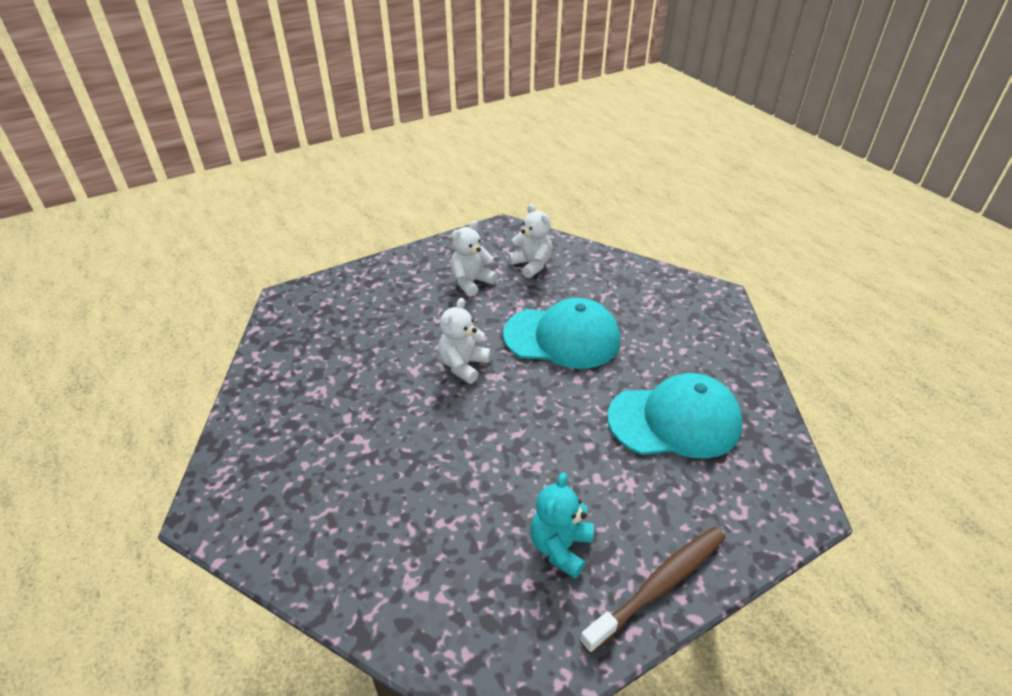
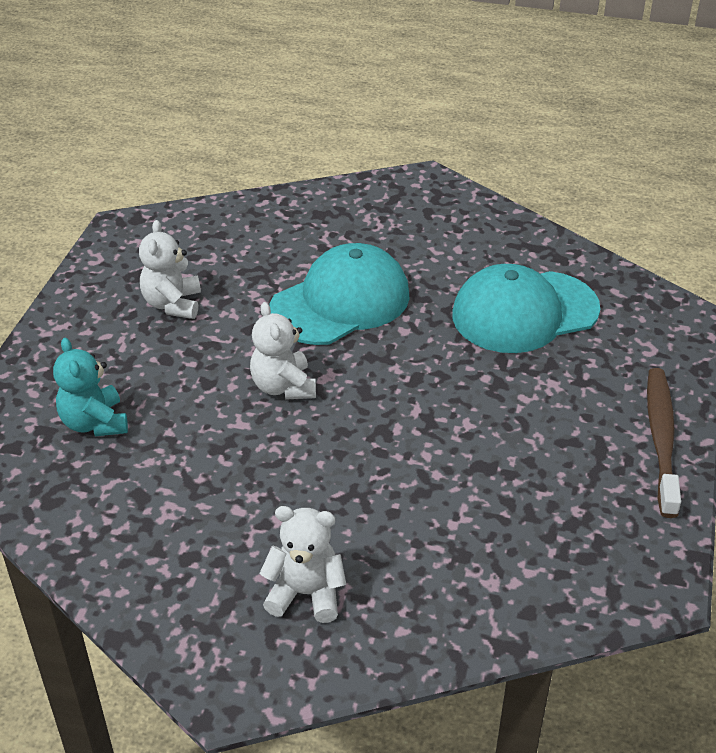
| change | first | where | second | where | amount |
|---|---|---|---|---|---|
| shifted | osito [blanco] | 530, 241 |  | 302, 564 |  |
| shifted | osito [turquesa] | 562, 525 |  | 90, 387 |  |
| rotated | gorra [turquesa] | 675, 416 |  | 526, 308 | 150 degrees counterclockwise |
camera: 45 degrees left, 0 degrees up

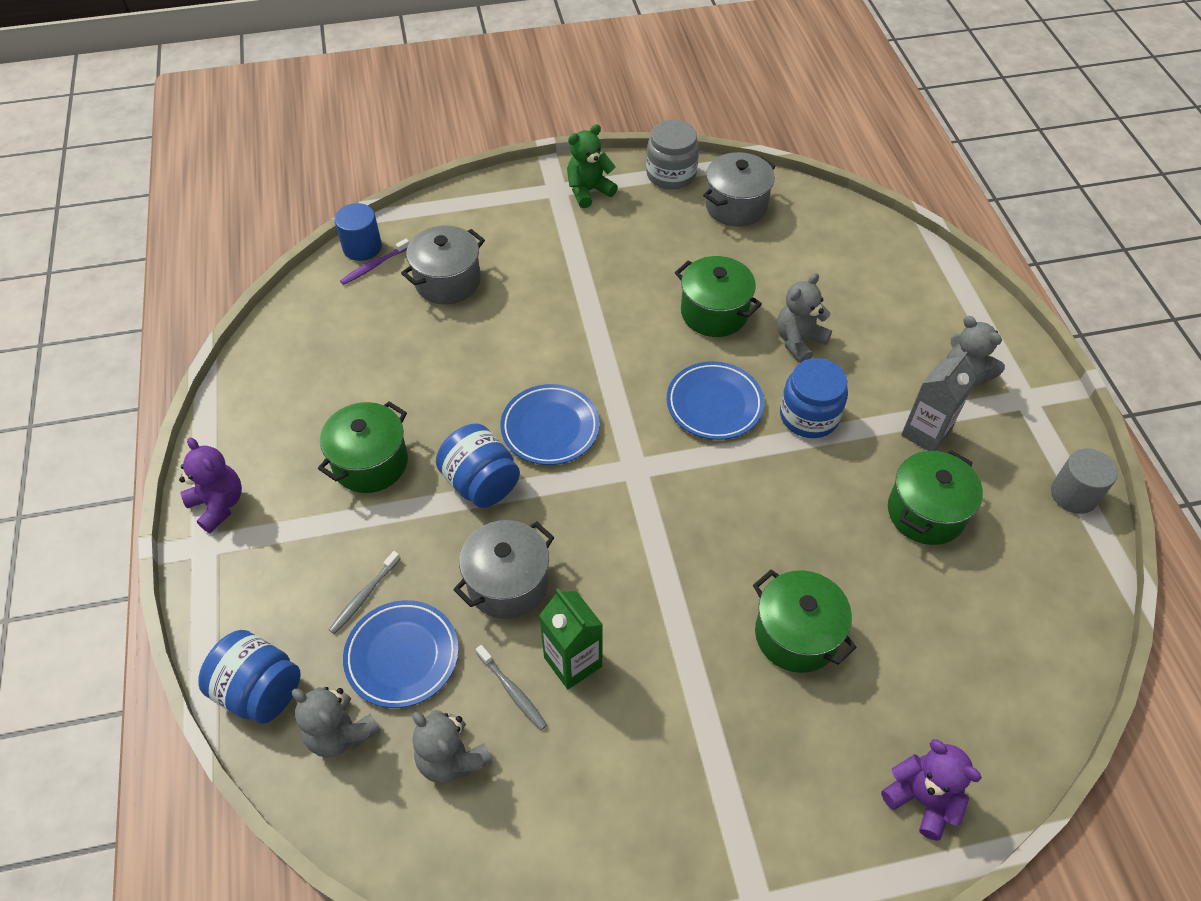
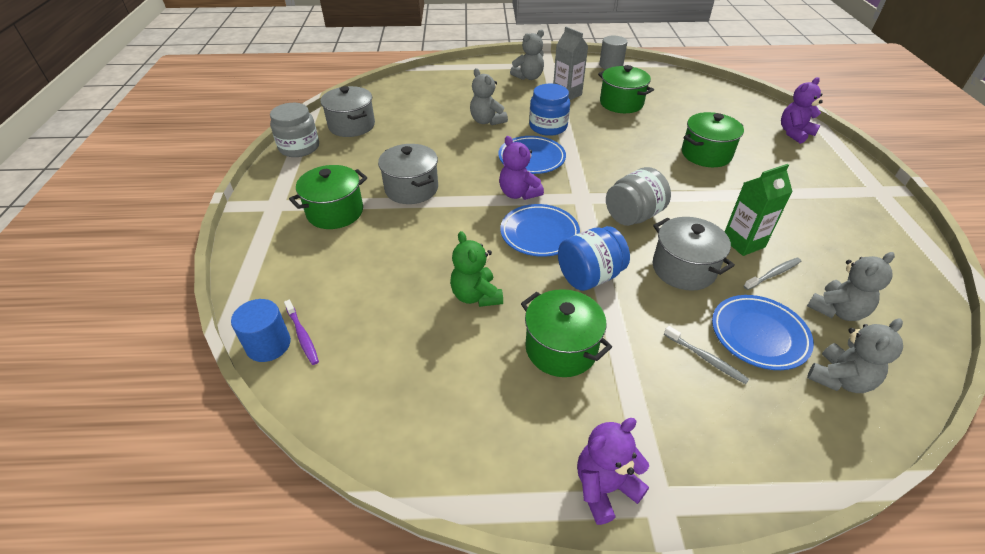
| change | first | where | second | where | amount |
|---|---|---|---|---|---|
| gone | tarro [azul] | 250, 677 |  |  |  |
| shifted | olla [gris] | 443, 265 |  | 408, 174 |  |
| shifted | osito [verde] | 592, 166 |  | 476, 269 |  |
| shifted | olla [verde] | 718, 296 |  | 328, 197 |  |
| new |  |  | osito [morado] | 521, 168 |  |
| new |  |  | tarro [gris] | 638, 196 |  |
camera: 80 degrees left, 10 degrees down

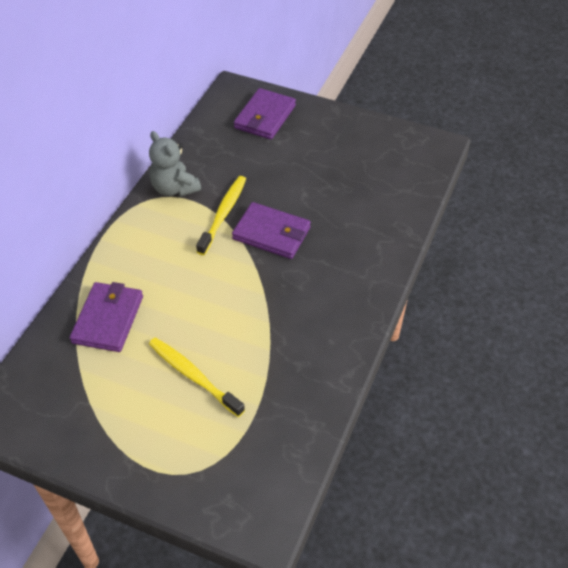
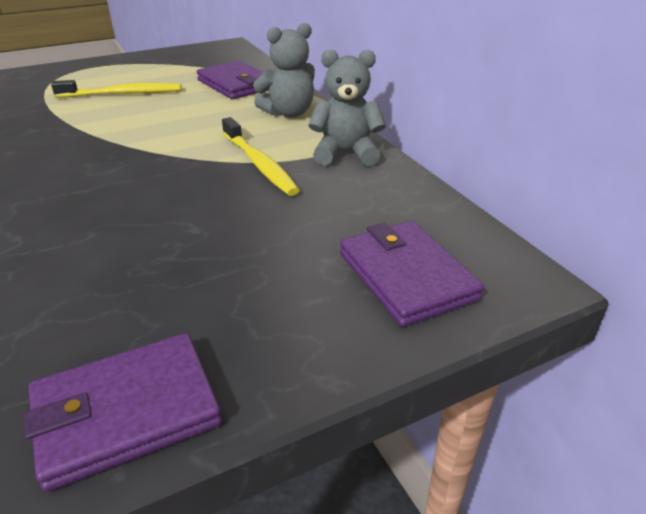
| change | first | where | second | where | amount |
|---|---|---|---|---|---|
| shifted | cartera [morado] | 271, 230 |  | 123, 412 |  |
| new |  |  | osito [gris] | 284, 70 |  |
camera: 130 degrees right, 15 degrees down

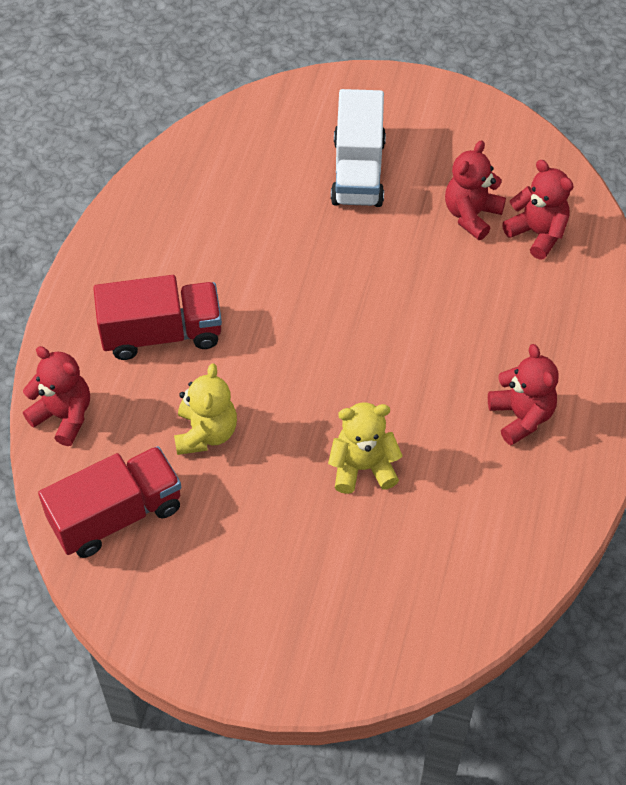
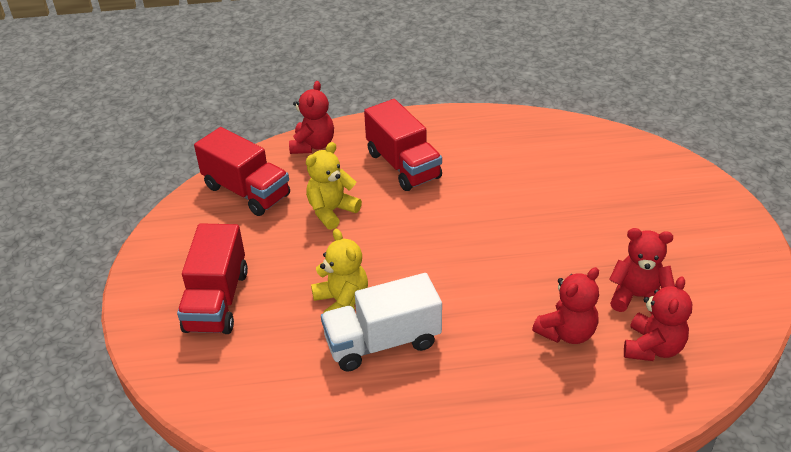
| change | first | where | second | where | amount |
|---|---|---|---|---|---|
| rotated | osito [amarillo] | 205, 409 |  | 334, 186 | 150 degrees clockwise |
| shifted | camión [blanco] | 358, 148 |  | 381, 322 |  |
| shifted | osito [rojo] | 523, 394 |  | 565, 305 |  |
| new |  |  | camión [rojo] | 212, 278 |  |
camera: 70 degrees right, 15 degrees down

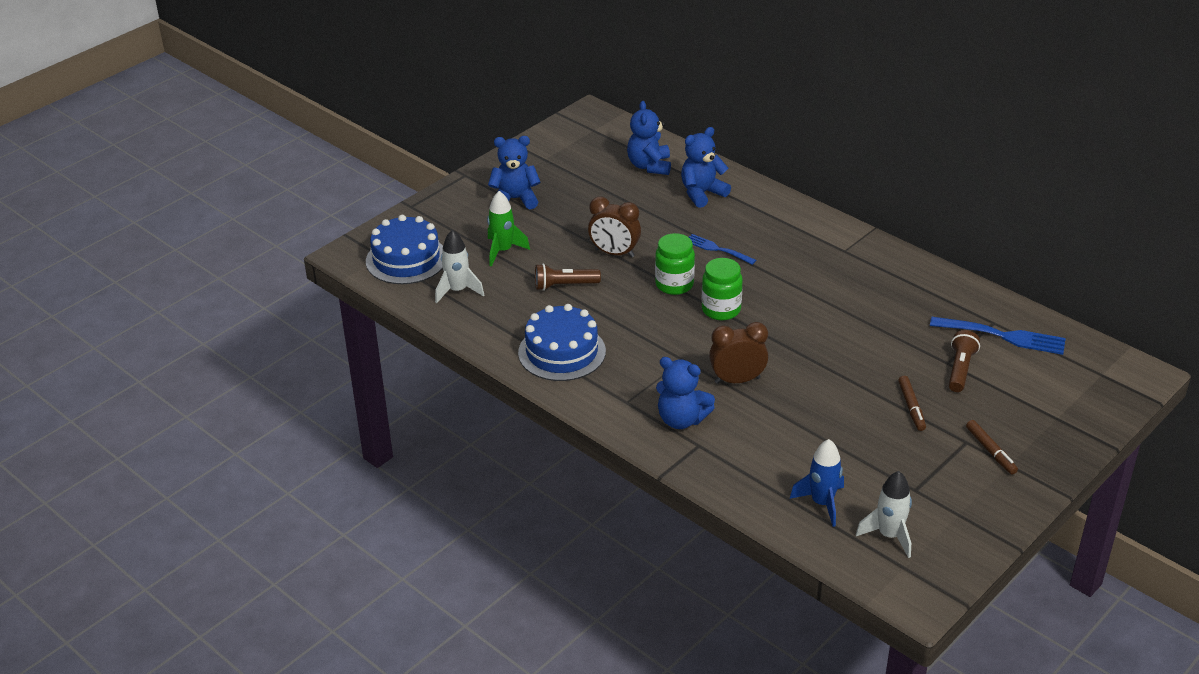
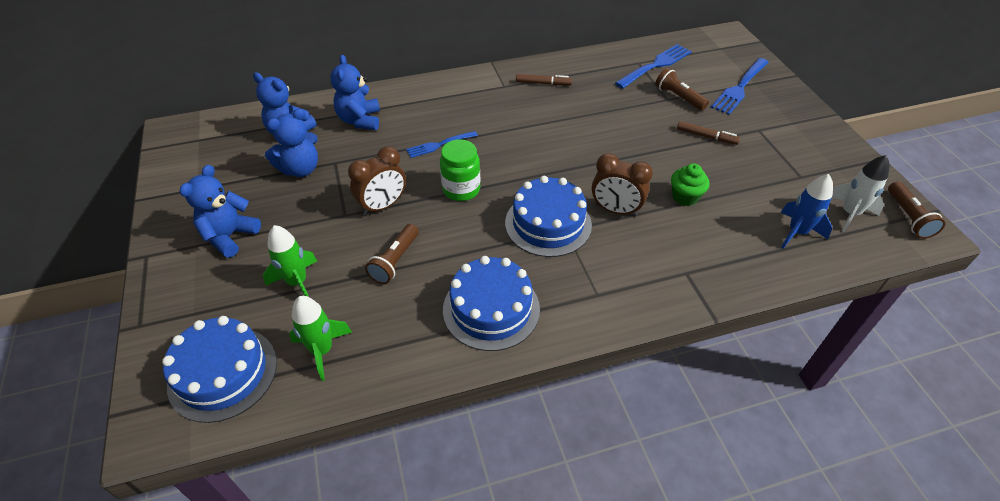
| change | first | where | second | where | amount |
|---|---|---|---|---|---|
| repainted | cohete [blanco] | 459, 266 | cohete [verde] | 320, 338 |  |
| shifted | osito [azul] | 685, 393 |  | 291, 143 |  |
| gone | tarro [verde] | 722, 289 |  |  |  |
| rotated | despertador [marrón] | 738, 353 |  | 622, 184 | 90 degrees counterclockwise |
| shifted | rotulador [marrón] | 992, 447 |  | 544, 79 |  |
| new |  |  | tarta [azul] | 548, 216 |  |
| new |  |  | magdalena [verde] | 690, 184 |  |
| new |  |  | tenedor [azul] | 740, 86 |  |
| new |  |  | lámpara de mano [marrón] | 916, 210 |  |
camera: 60 degrees left, 10 degrees up

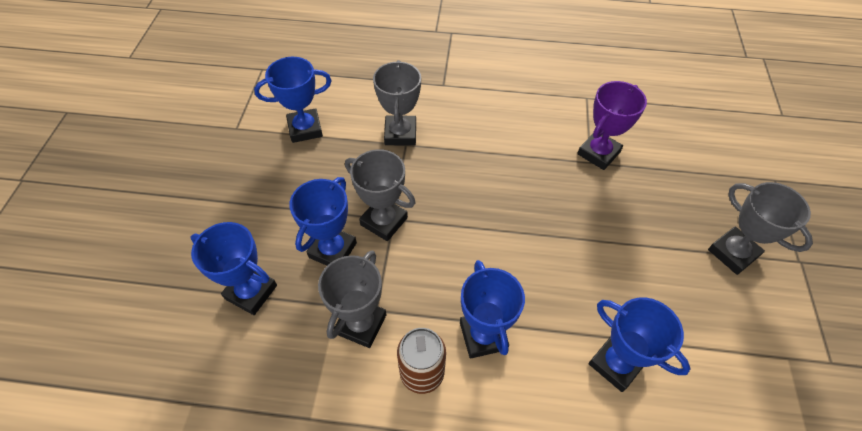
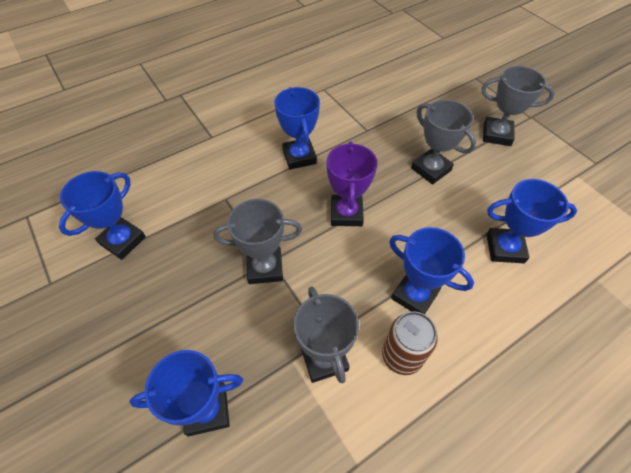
| change | first | where | second | where | amount |
|---|---|---|---|---|---|
| shifted | trofeo [azul] | 323, 221 |  | 297, 128 |  |
| shifted | trofeo [gris] | 397, 102 |  | 443, 142 |  |
| shifted | trofeo [morado] | 612, 125 |  | 351, 183 |  |
camera: 40 degrees left, 0 degrees up

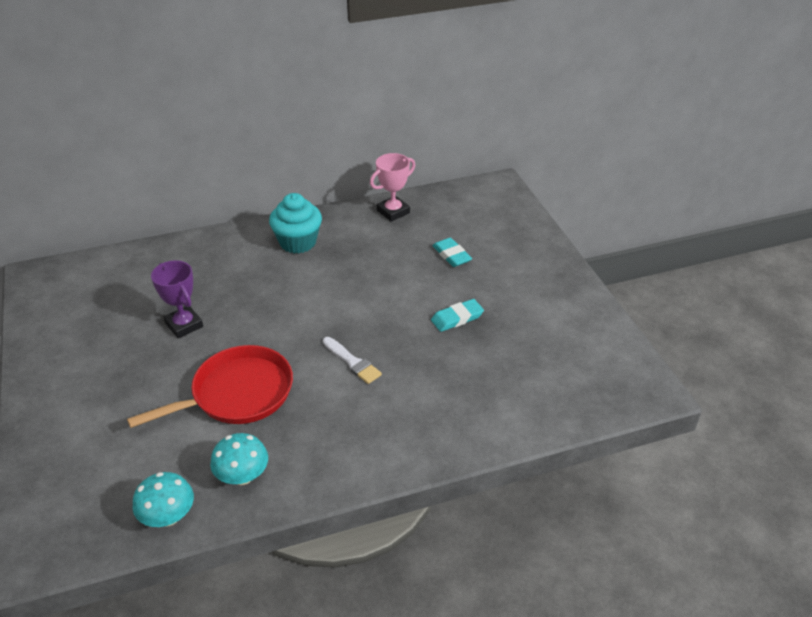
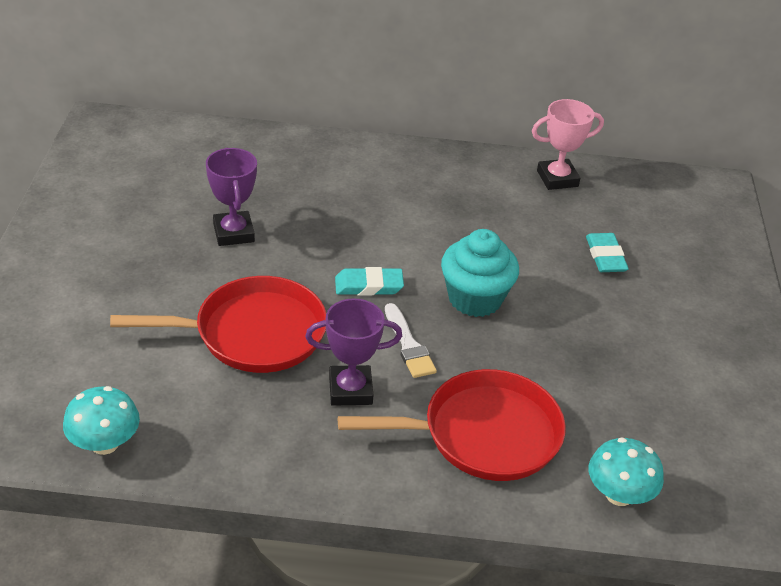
| change | first | where | second | where | amount |
|---|---|---|---|---|---|
| shifted | seta [turquesa] | 239, 459 |  | 626, 471 |  |
| shifted | magdalena [turquesa] | 295, 223 |  | 480, 273 |  |
| shifted | goma de borrar [turquesa] | 457, 315 |  | 369, 281 |  |
| new |  |  | trofeo [morado] | 353, 352 |  |
| new |  |  | sartén [rojo] | 452, 425 |  |
camera: 20 degrees right, 0 degrees up

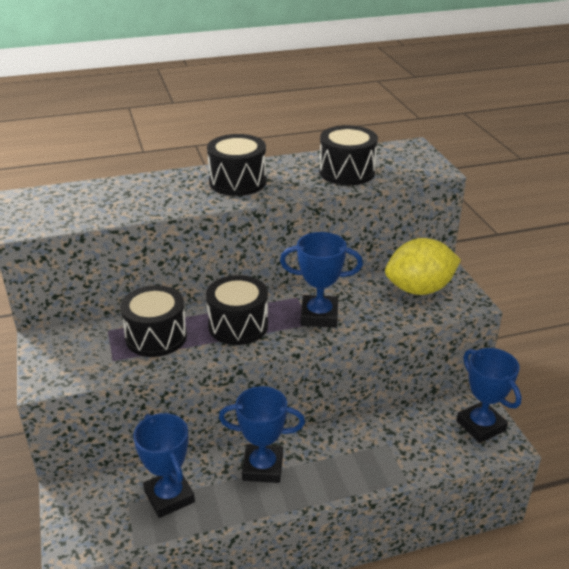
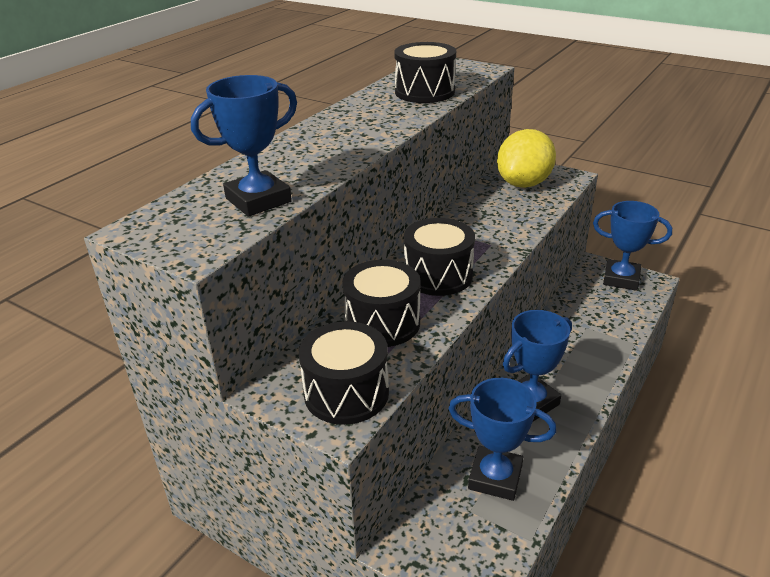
| change | first | where | second | where | amount |
|---|---|---|---|---|---|
| shifted | tambor [negro] | 237, 165 |  | 344, 373 |  |
| shifted | trofeo [azul] | 321, 279 |  | 244, 145 |  |
camera: 40 degrees left, 0 degrees up

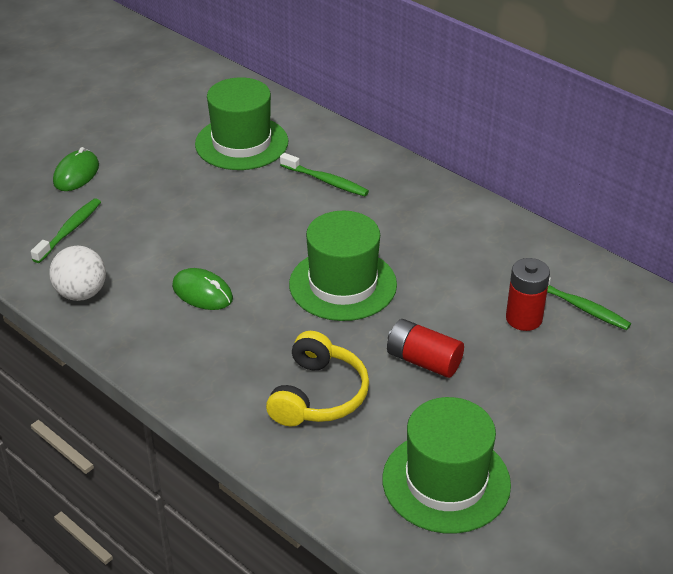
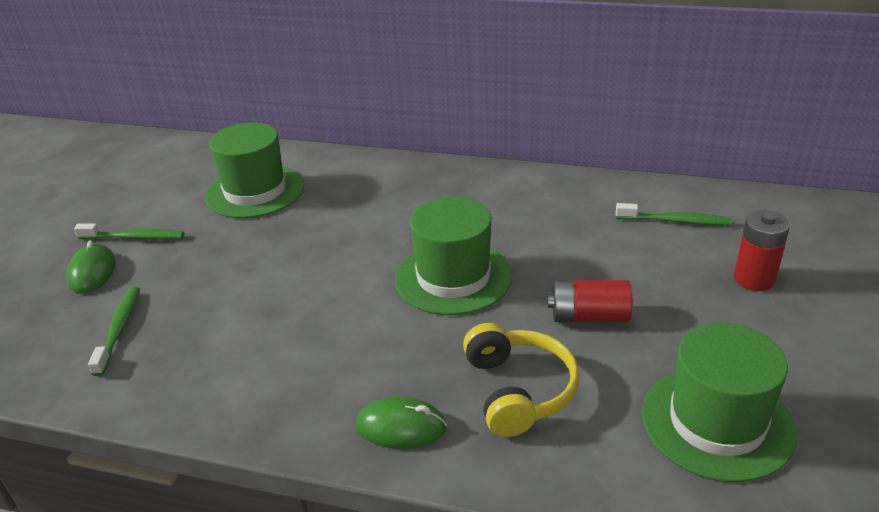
| change | first | where | second | where | amount |
|---|---|---|---|---|---|
| gone | pelota [blanco] | 77, 273 |  |  |  |
| shifted | ratón [verde] | 202, 289 |  | 401, 423 |  |
| shifted | cepillo de dientes [verde] | 324, 174 |  | 129, 232 |  |
| shifted | pila [rojo] | 528, 294 |  | 762, 250 |  |
camera: 25 degrees left, 5 degrees down

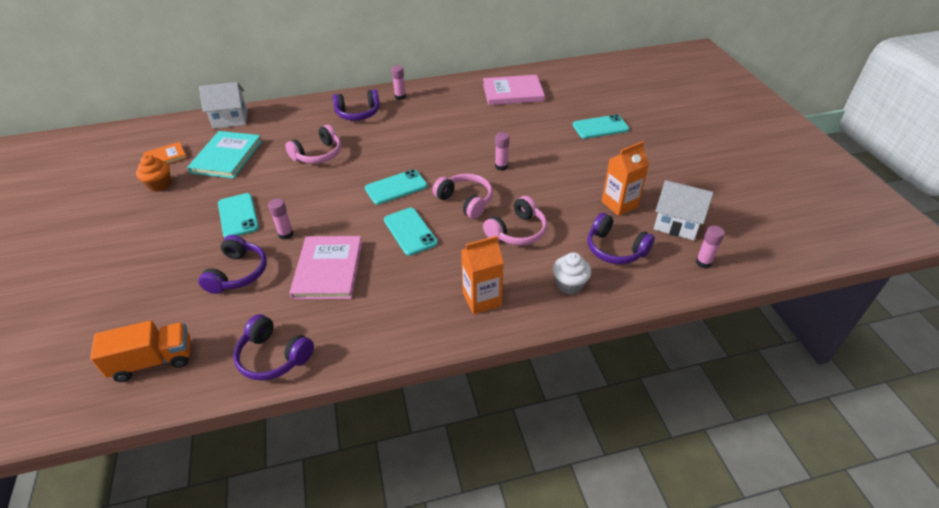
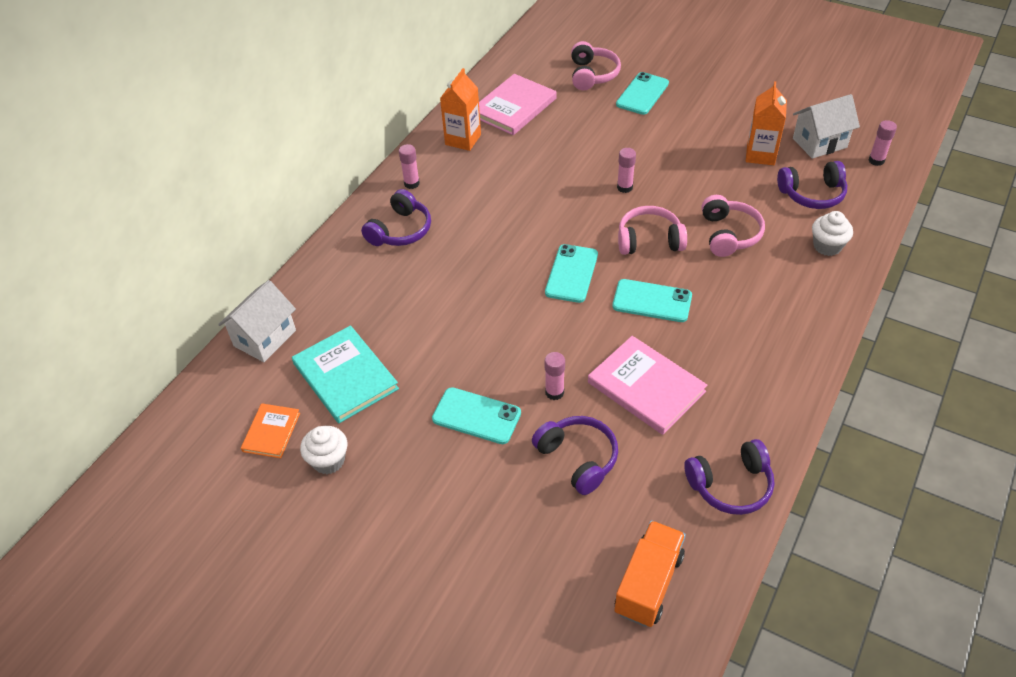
| change | first | where | second | where | amount |
|---|---|---|---|---|---|
| repainted | magdalena [naranja] | 153, 173 | magdalena [blanco] | 324, 450 |  |
| shifted | auriculares [rosa] | 313, 144 |  | 596, 65 |  |
| shifted | cartón de leche [naranja] | 482, 275 |  | 460, 109 |  |
camera: 45 degrees left, 5 degrees up

